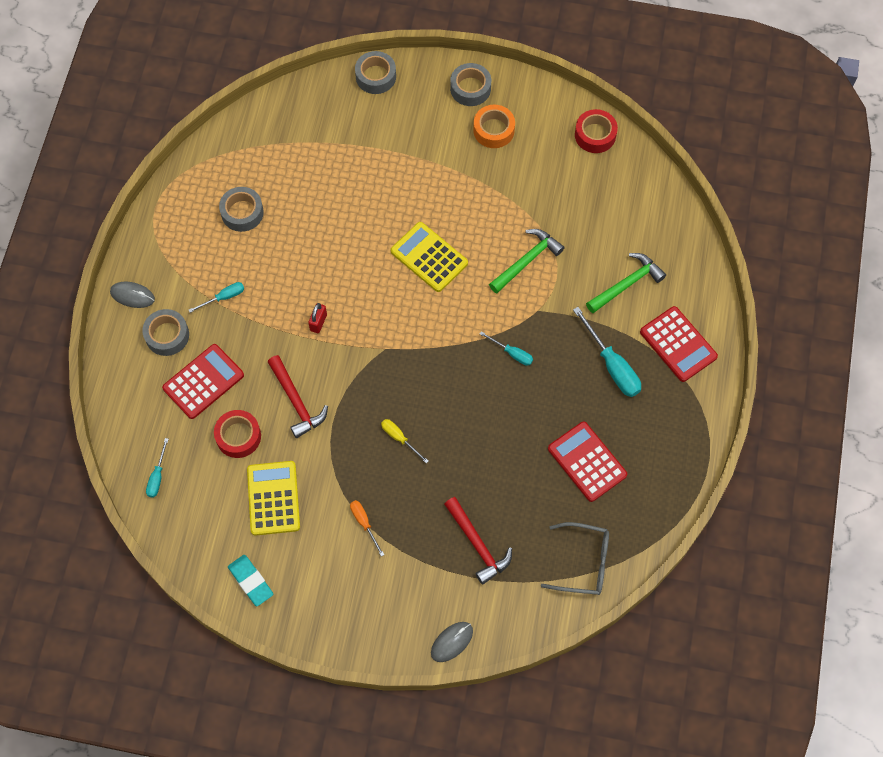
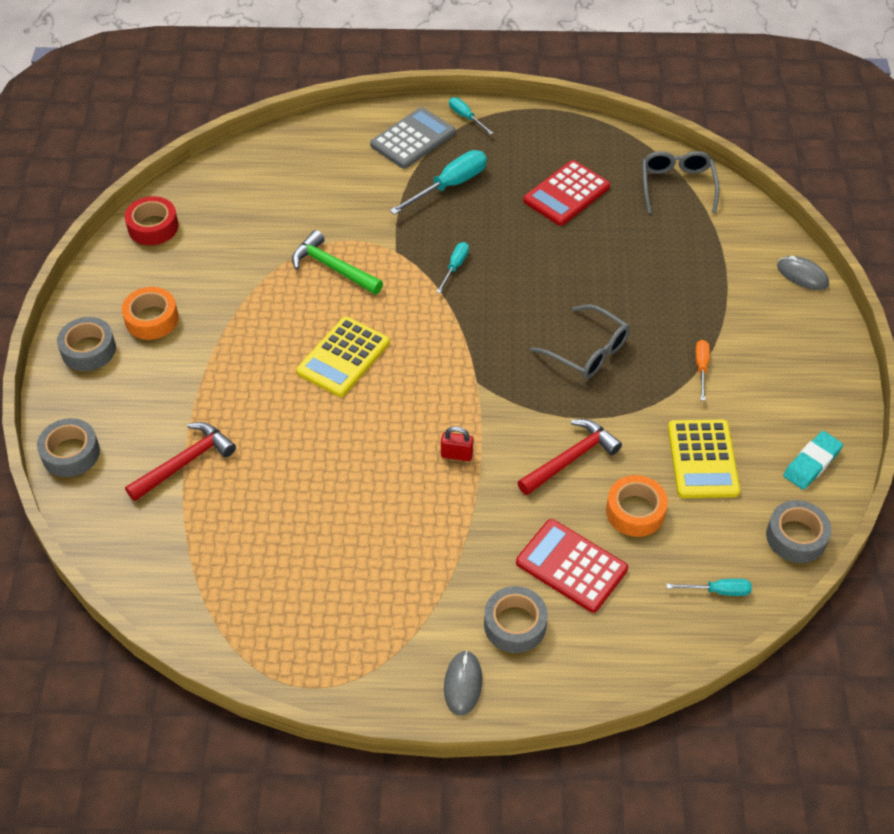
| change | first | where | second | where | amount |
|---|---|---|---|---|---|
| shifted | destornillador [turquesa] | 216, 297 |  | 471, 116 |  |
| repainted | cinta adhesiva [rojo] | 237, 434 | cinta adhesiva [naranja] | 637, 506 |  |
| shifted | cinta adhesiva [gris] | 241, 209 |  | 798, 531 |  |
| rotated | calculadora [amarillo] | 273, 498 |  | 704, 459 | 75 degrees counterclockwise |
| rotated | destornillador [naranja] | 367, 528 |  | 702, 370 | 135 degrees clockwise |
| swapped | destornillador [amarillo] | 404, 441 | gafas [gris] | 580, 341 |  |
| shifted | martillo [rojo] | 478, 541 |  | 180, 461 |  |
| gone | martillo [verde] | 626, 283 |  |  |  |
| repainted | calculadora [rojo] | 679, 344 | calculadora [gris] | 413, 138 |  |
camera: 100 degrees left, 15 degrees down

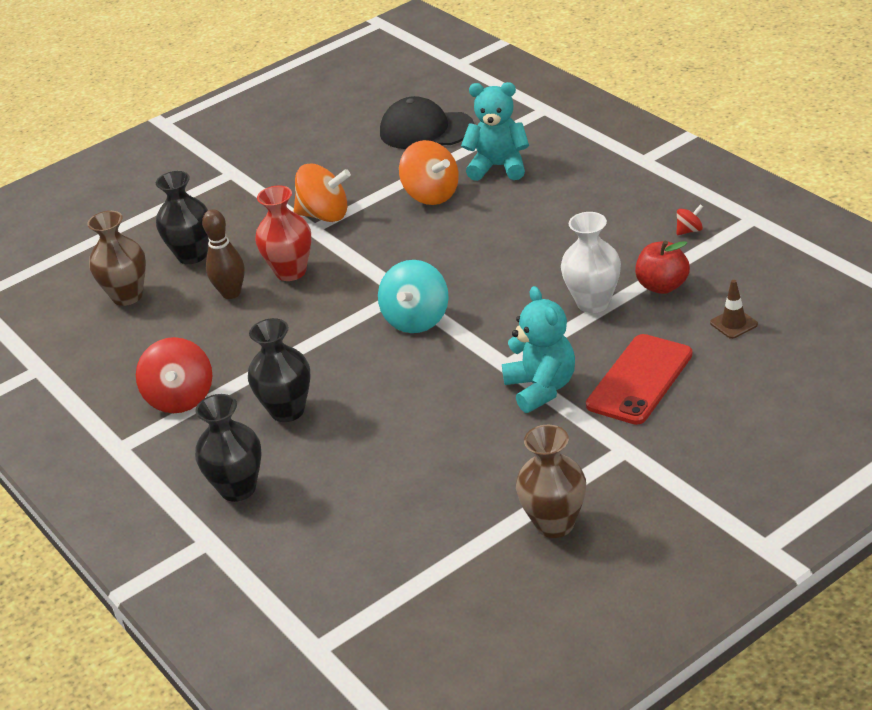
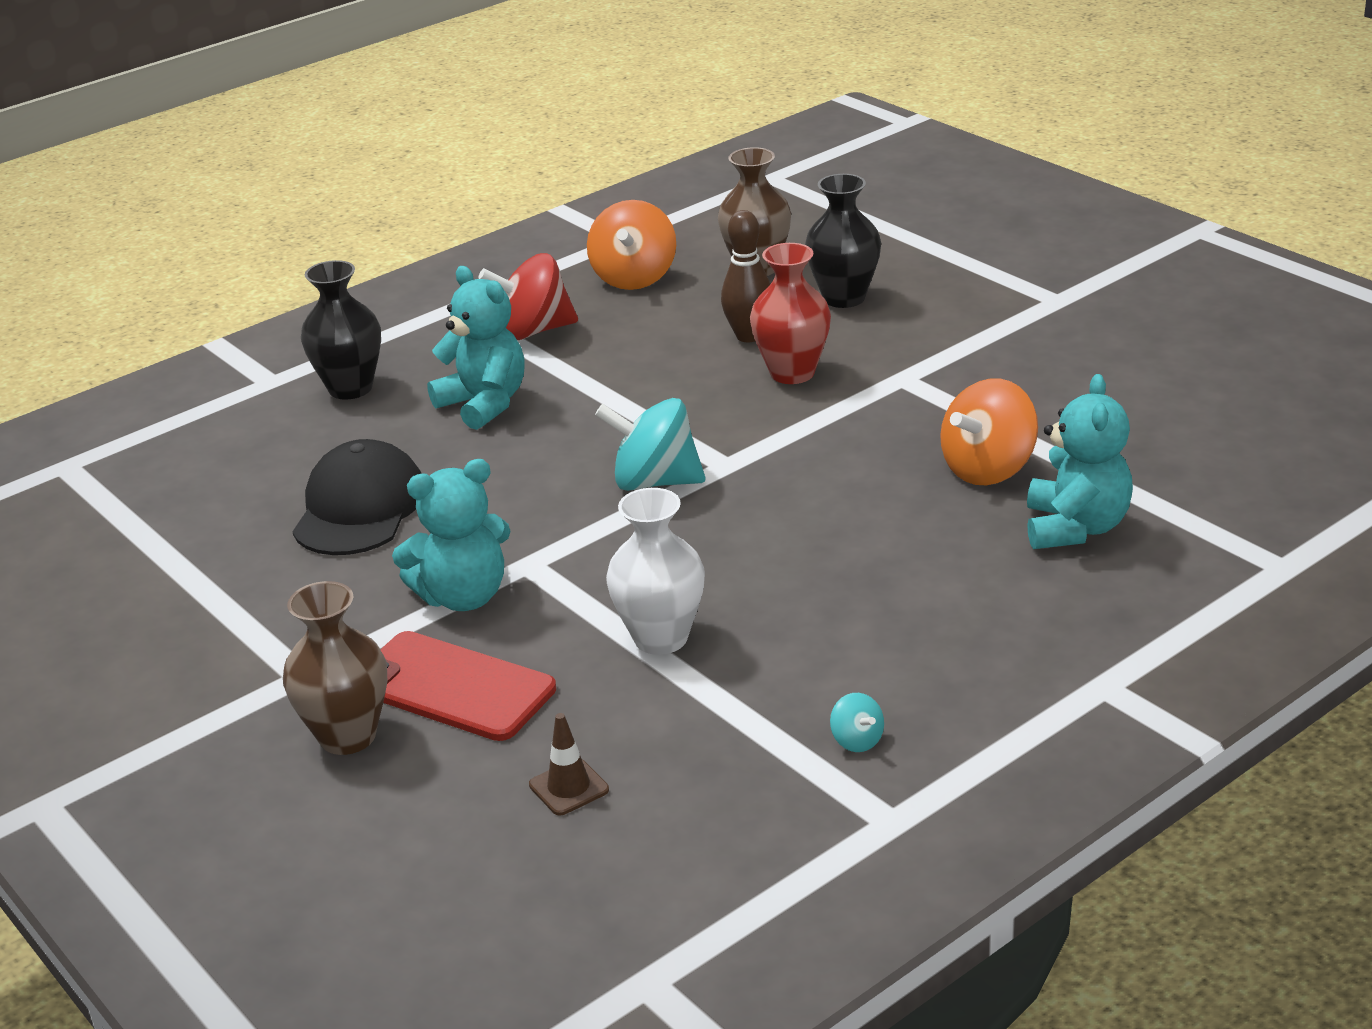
| change | first | where | second | where | amount |
|---|---|---|---|---|---|
| swapped | florero [negro] | 279, 370 | osito [turquesa] | 476, 348 |  |
| shifted | peonza [naranja] | 322, 192 |  | 631, 245 |  |
| shifted | gorra [negro] | 427, 122 |  | 356, 497 |  |
| shifted | florero [marrón] | 551, 481 |  | 335, 668 |  |
| gone | manzana [rojo] | 662, 267 |  |  |  |
| repainted | peonza [rojo] | 689, 219 | peonza [turquesa] | 857, 722 |  |
camera: 85 degrees right, 5 degrees down

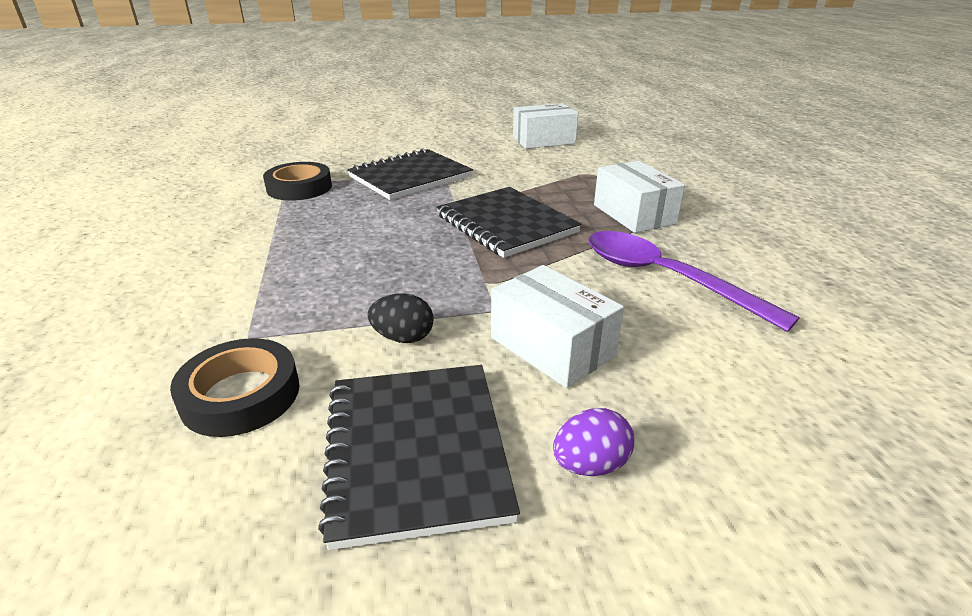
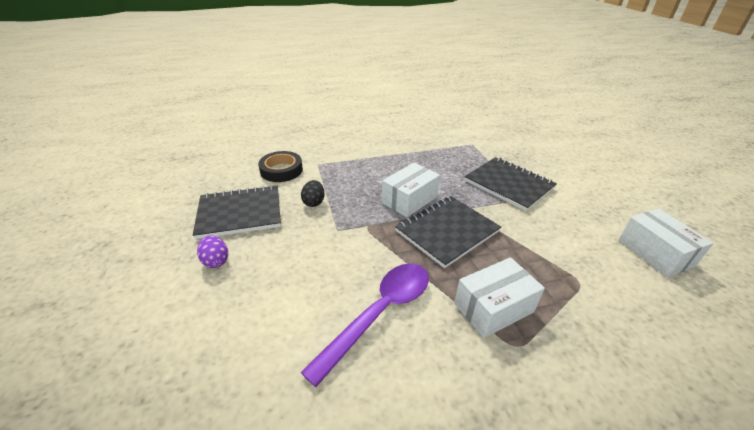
| change | first | where | second | where | amount |
|---|---|---|---|---|---|
| gone | cinta adhesiva [negro] | 297, 181 |  |  |  |
| shifted | caja [blanco] | 557, 326 |  | 411, 190 |  |
camera: 85 degrees right, 5 degrees up

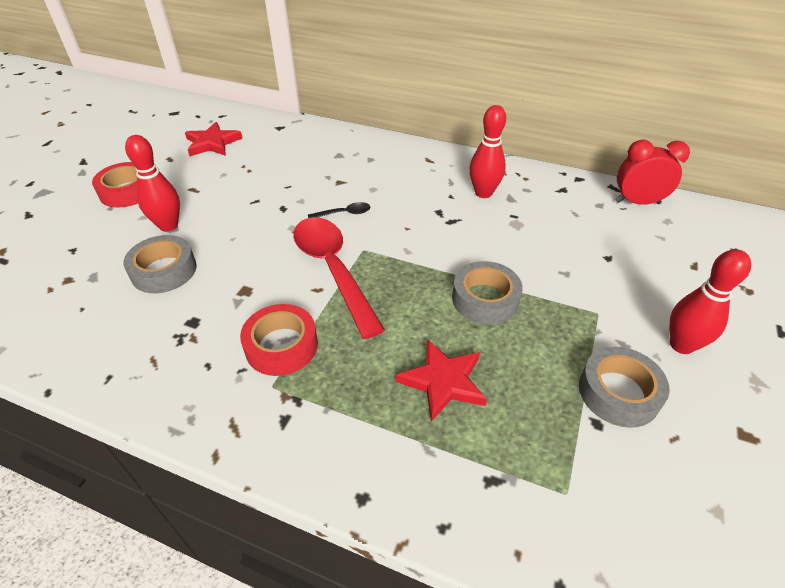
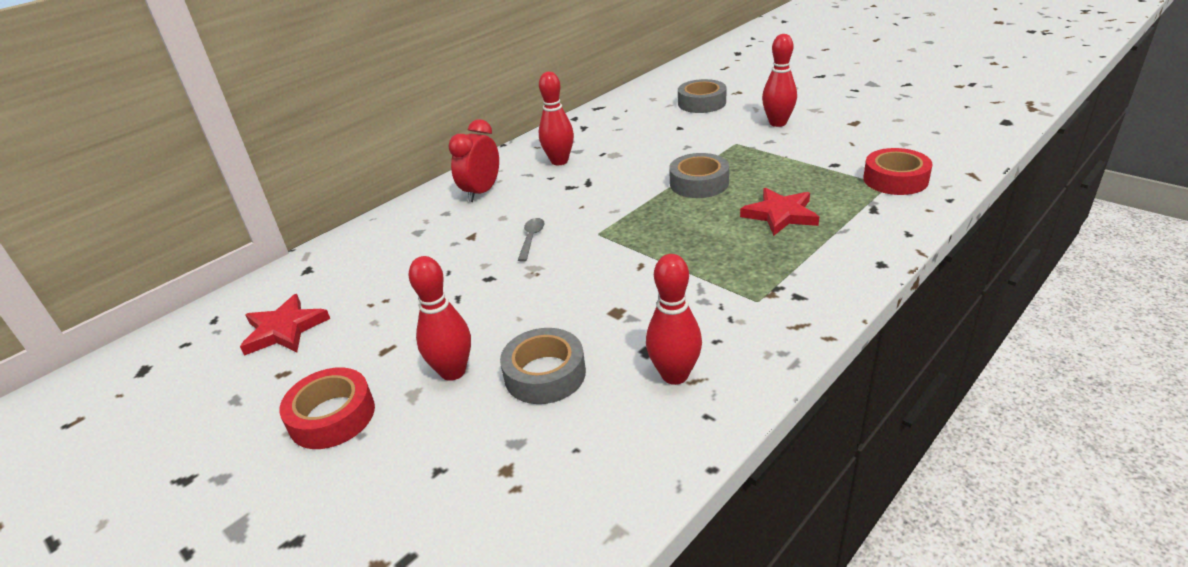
| change | first | where | second | where | amount |
|---|---|---|---|---|---|
| shifted | cinta adhesiva [rojo] | 279, 340 |  | 898, 171 |  |
| gone | cuchara [rojo] | 339, 278 |  |  |  |
| repainted | cuchara [negro] | 339, 210 | cuchara [gris] | 531, 240 |  |
| shifted | cinta adhesiva [gris] | 624, 387 |  | 702, 96 |  |
| shifted | despertador [rojo] | 652, 172 |  | 473, 160 |  |
| new |  |  | bolo [rojo] | 674, 319 |  |
camera: 65 degrees left, 10 degrees down

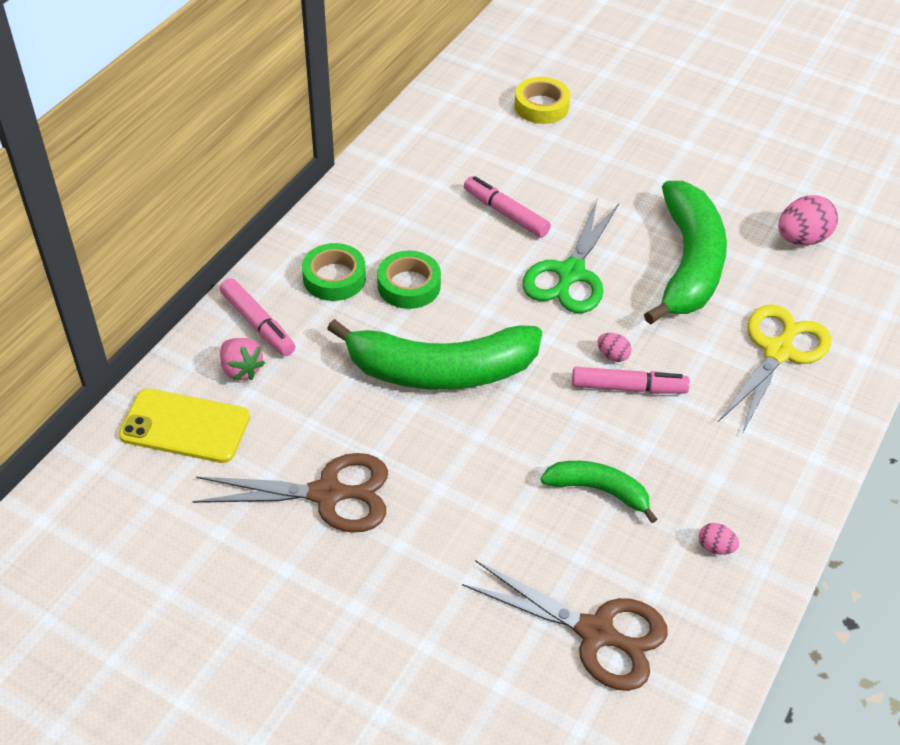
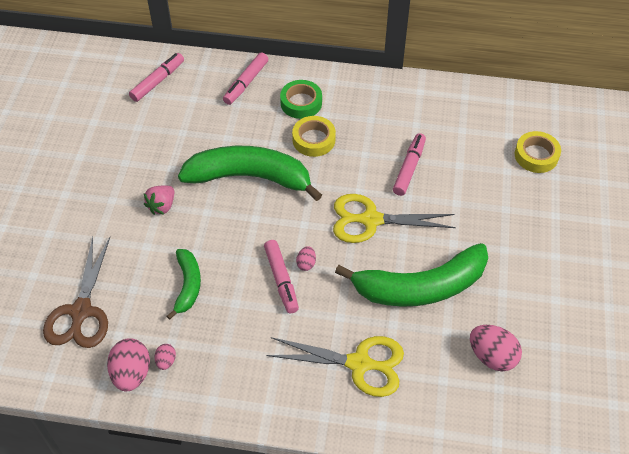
| change | first | where | second | where | amount |
|---|---|---|---|---|---|
| swapped | móvil [amarillo] | 184, 426 | rotulador [rosa] | 156, 77 |  |
| gone | tijeras [marrón] | 290, 493 |  |  |  |
| shifted | fresa [rosa] | 242, 359 |  | 159, 200 |  |
| rotated | plátano [verde] | 434, 354 |  | 250, 173 | 120 degrees clockwise |
| repainted | cinta adhesiva [verde] | 409, 280 | cinta adhesiva [amarillo] | 314, 136 |  |
| repainted | tijeras [verde] | 570, 256 | tijeras [amarillo] | 394, 218 |  |
| new |  |  | huevo [rosa] | 128, 365 |  |
camera: 70 degrees right, 5 degrees up

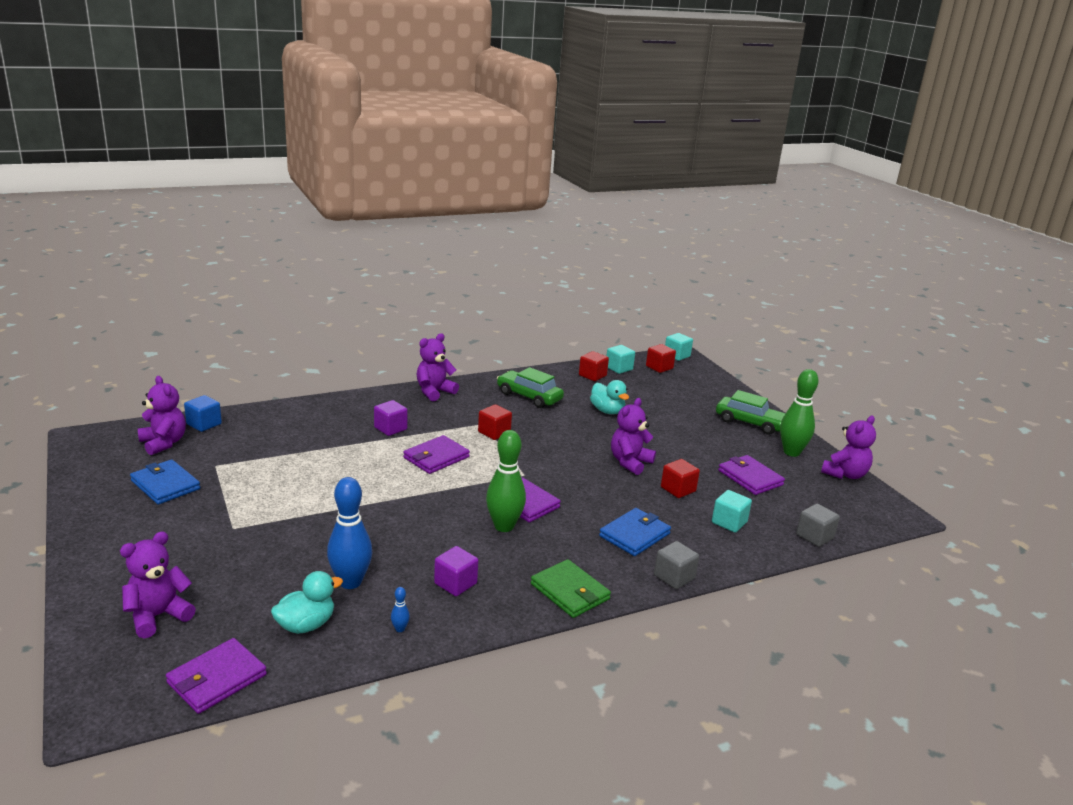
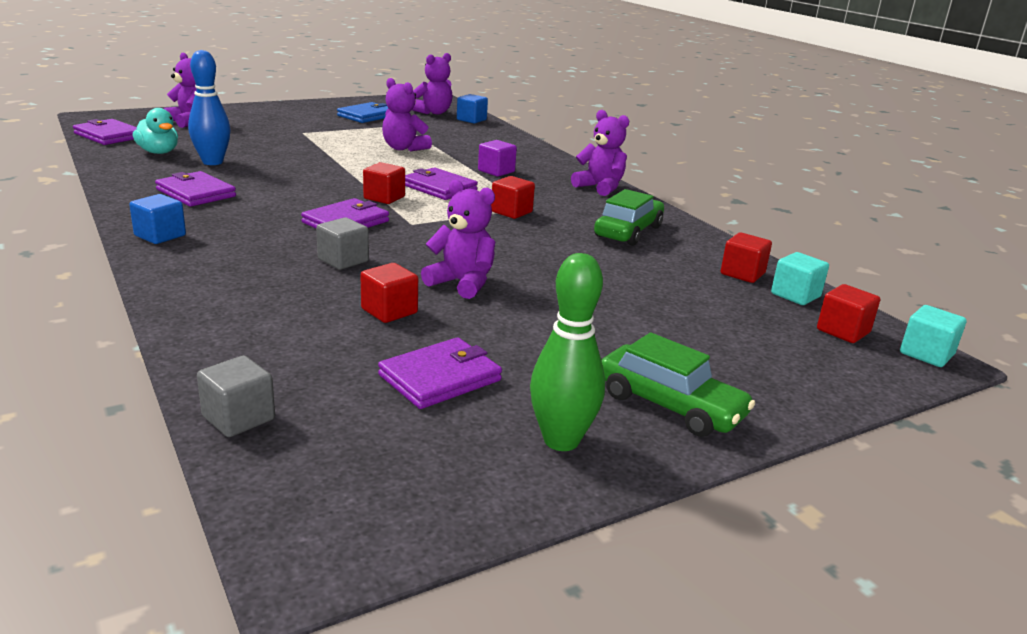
| change | first | where | second | where | amount |
|---|---|---|---|---|---|
| gone | bolo [azul] | 400, 609 |  |  |  |
| swapped | cubo [morado] | 456, 571 | cartera [morado] | 195, 189 |  |
| gone | bolo [verde] | 506, 481 |  |  |  |
| swapped | cartera [verde] | 571, 588 | cubo [azul] | 157, 219 |  |
| gone | pato [turquesa] | 609, 397 |  |  |  |
| gone | cartera [azul] | 635, 532 |  |  |  |
| shifted | cubo [gris] | 676, 565 |  | 342, 243 |  |
| gone | cubo [turquesa] | 732, 511 |  |  |  |
| rotated | coche [verde] | 750, 412 |  | 678, 384 | 75 degrees counterclockwise |
| shifted | osito [morado] | 848, 447 |  | 407, 114 |  |
| new |  |  | cubo [rojo] | 384, 183 |  |
camera: 85 degrees right, 0 degrees up

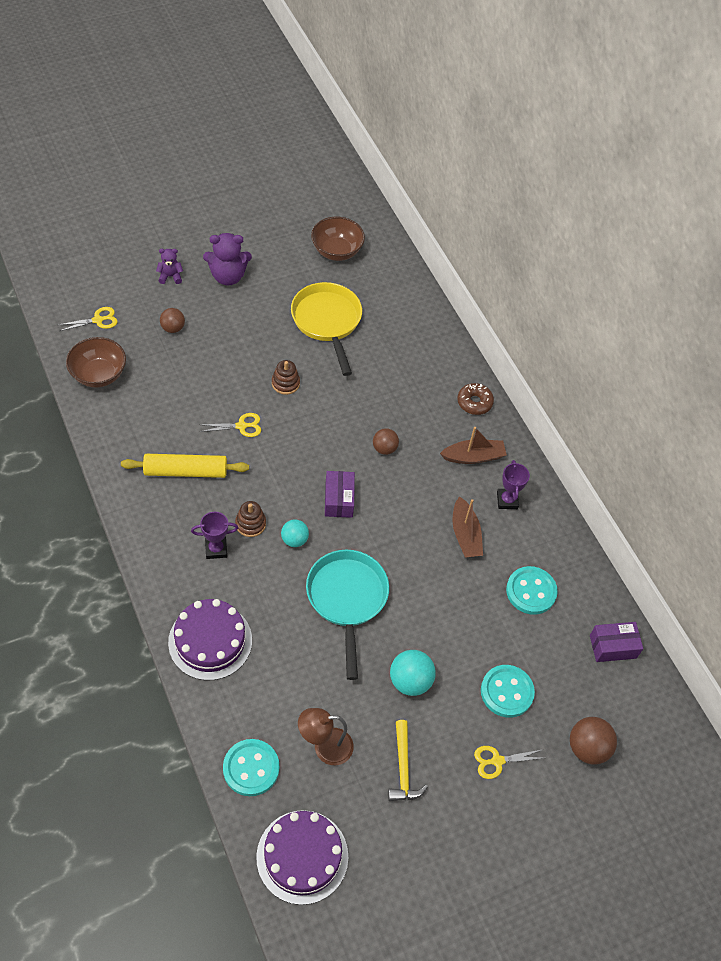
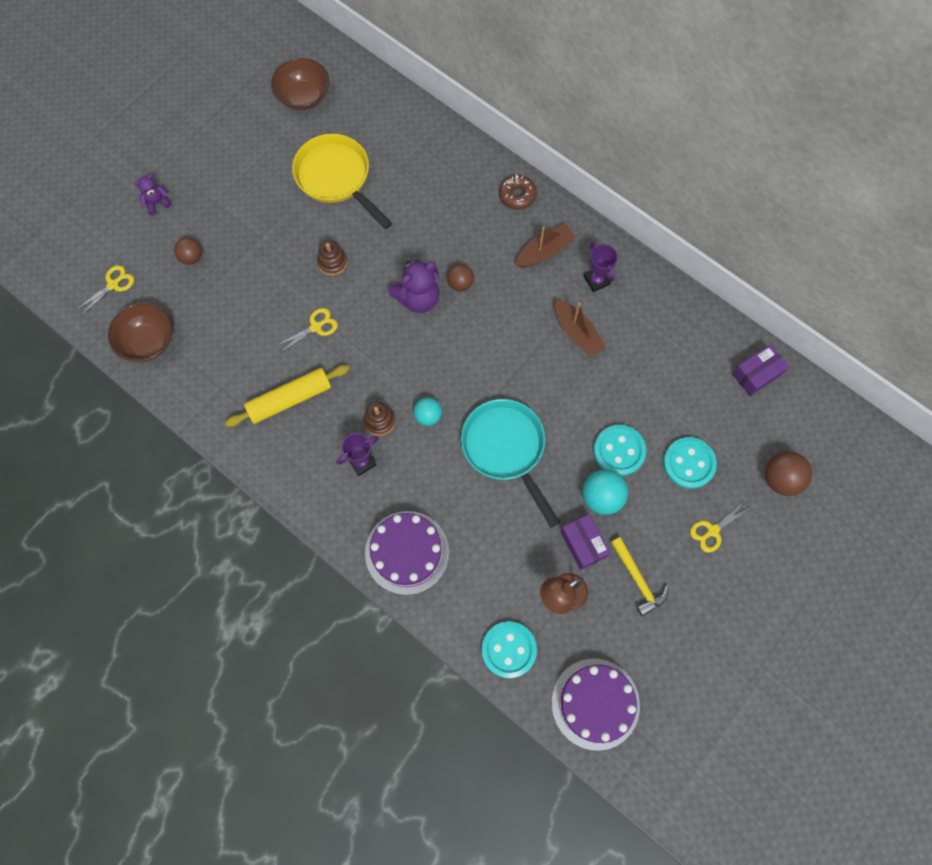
| change | first | where | second | where | amount |
|---|---|---|---|---|---|
| shifted | osito [morado] | 227, 259 |  | 414, 286 |  |
| shifted | caja [morado] | 340, 494 |  | 585, 542 |  |
| shifted | botón [turquesa] | 532, 590 |  | 620, 450 |  |
camera: 20 degrees left, 15 degrees up

